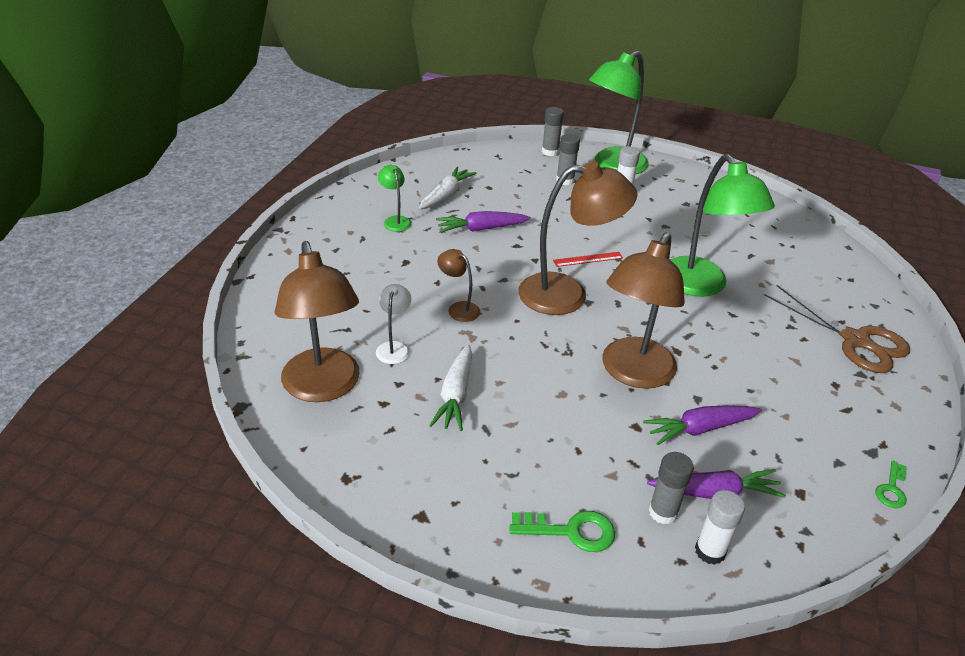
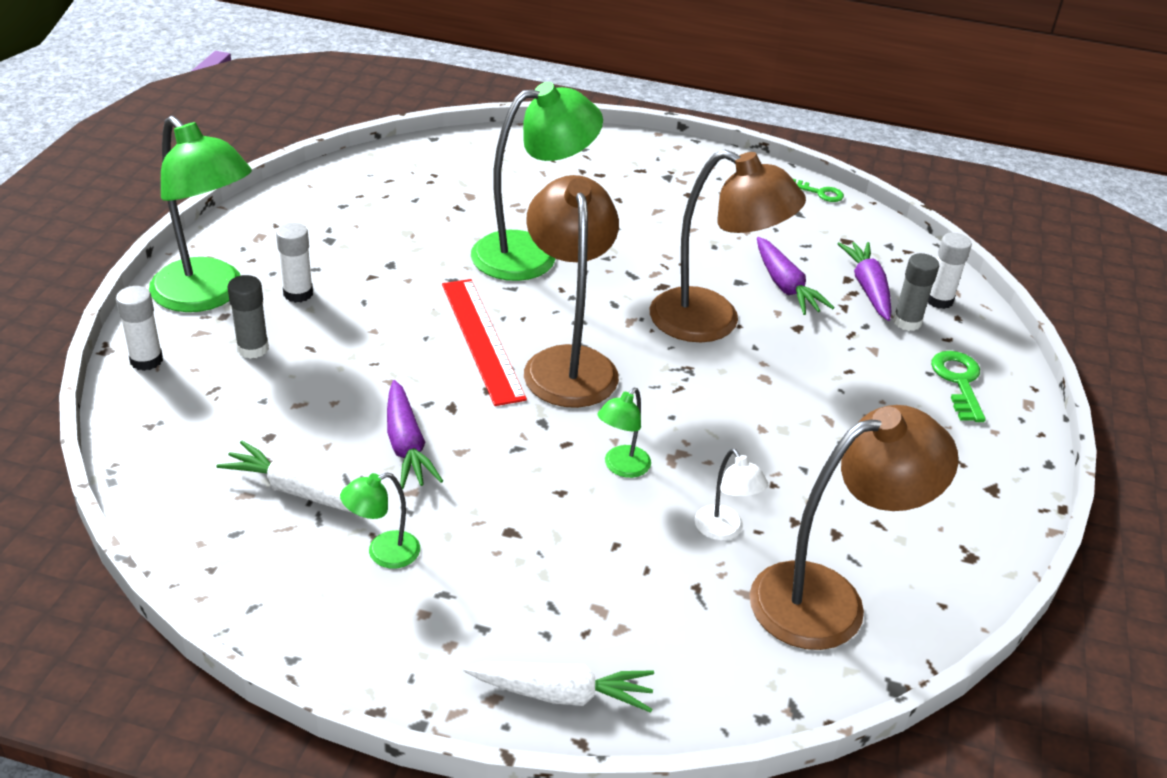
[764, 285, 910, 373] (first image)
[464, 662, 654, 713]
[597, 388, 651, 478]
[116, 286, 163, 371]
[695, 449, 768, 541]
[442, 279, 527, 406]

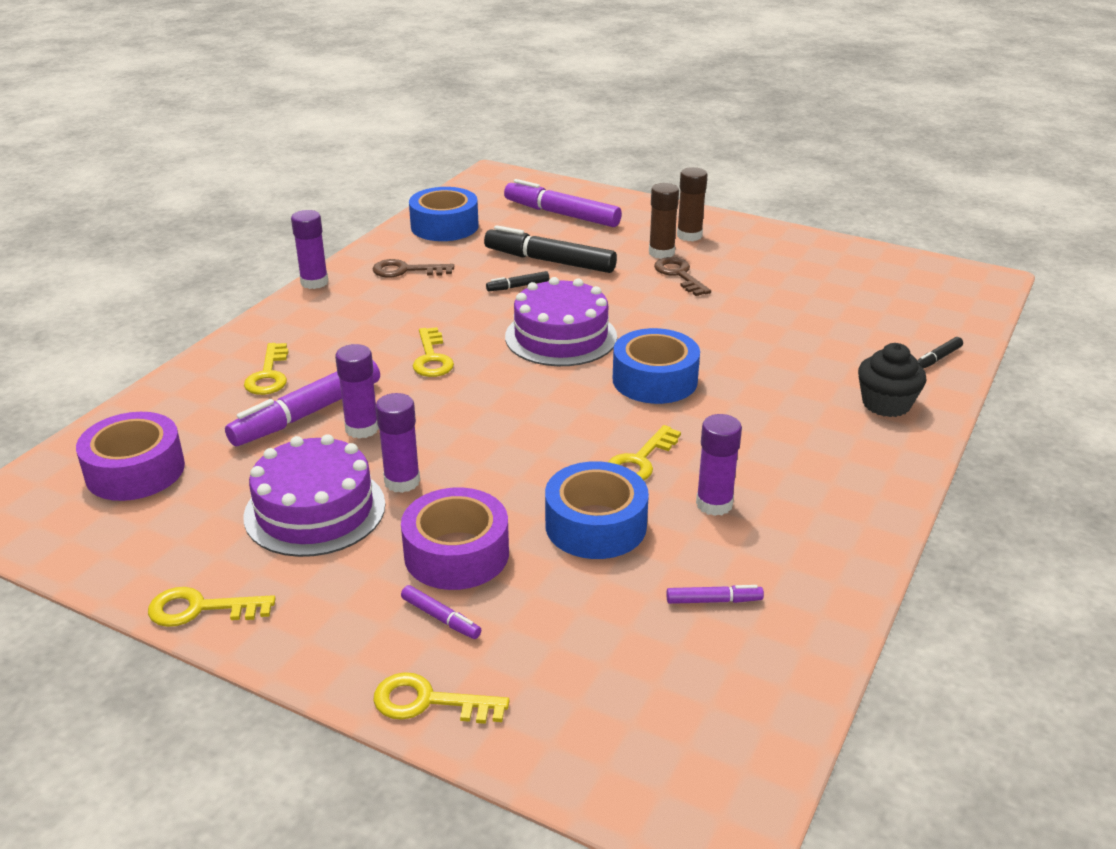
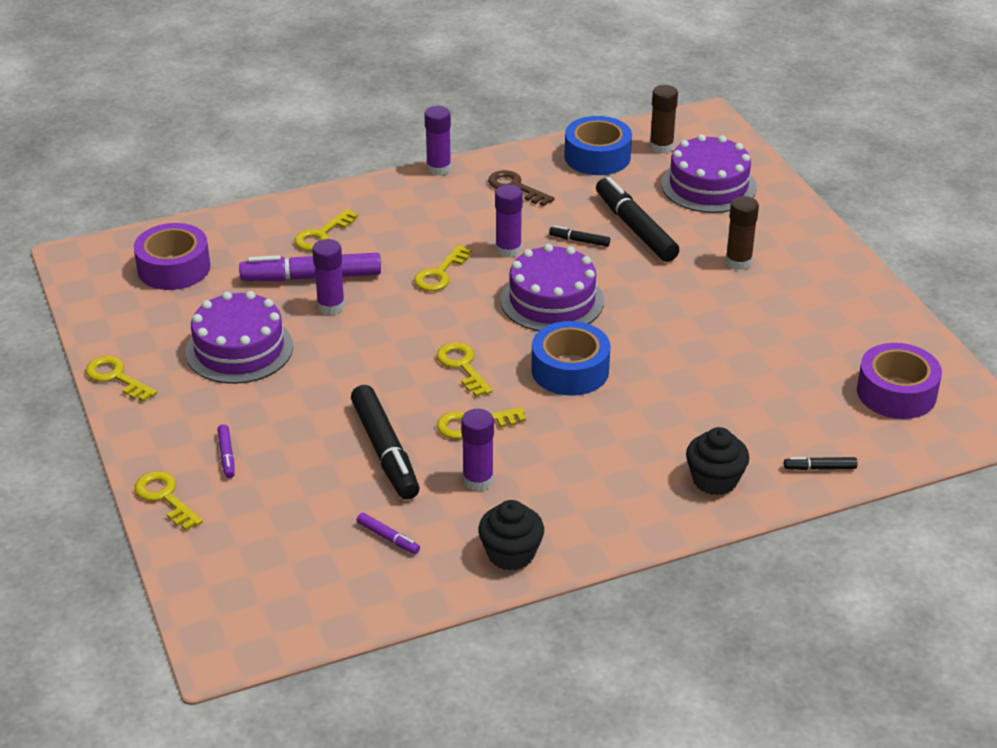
[654, 257, 711, 296] (first image)
[437, 342, 493, 397]
[478, 500, 544, 570]
[495, 184, 523, 258]
[857, 343, 942, 419]
[649, 85, 678, 154]
[661, 134, 756, 213]
[351, 385, 419, 500]

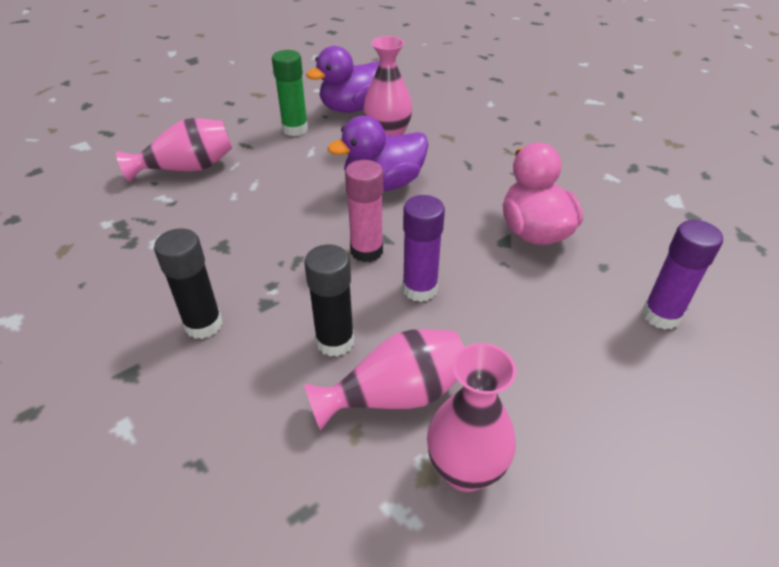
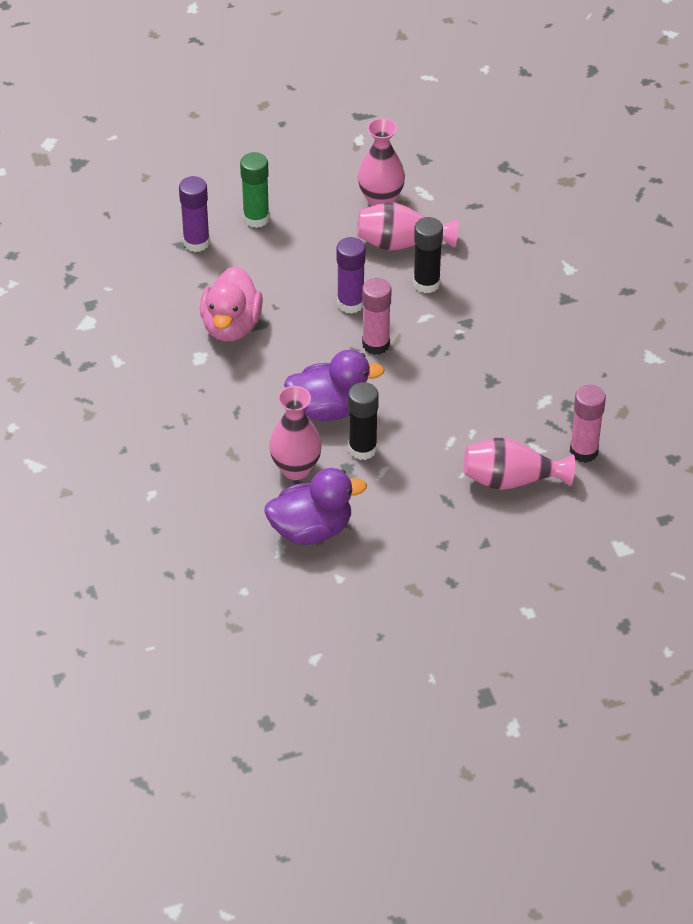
[570, 385, 606, 463]
[348, 382, 379, 460]
[240, 152, 270, 228]

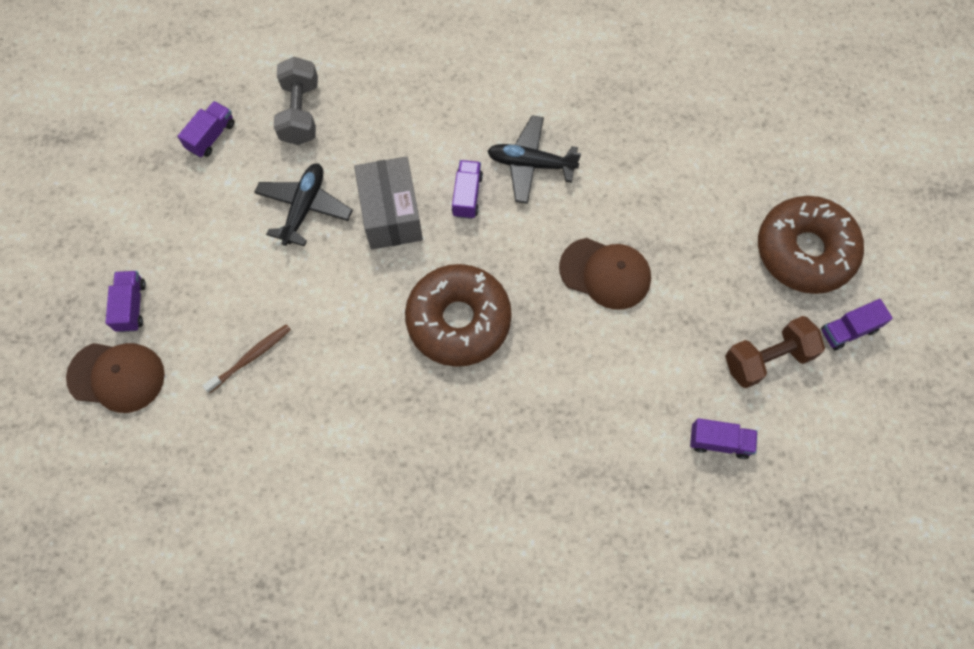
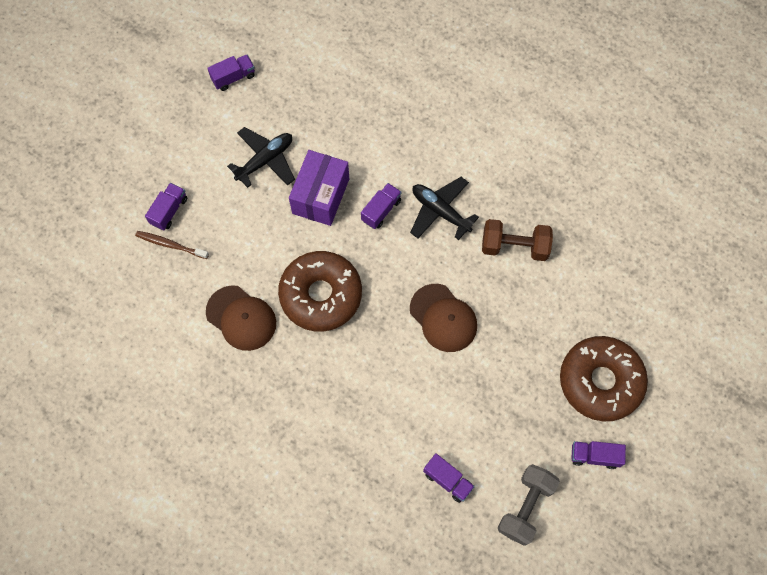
[206, 285, 276, 351]
[145, 183, 187, 230]
[498, 464, 560, 546]
[482, 219, 553, 261]
[289, 150, 349, 226]
[135, 231, 209, 259]

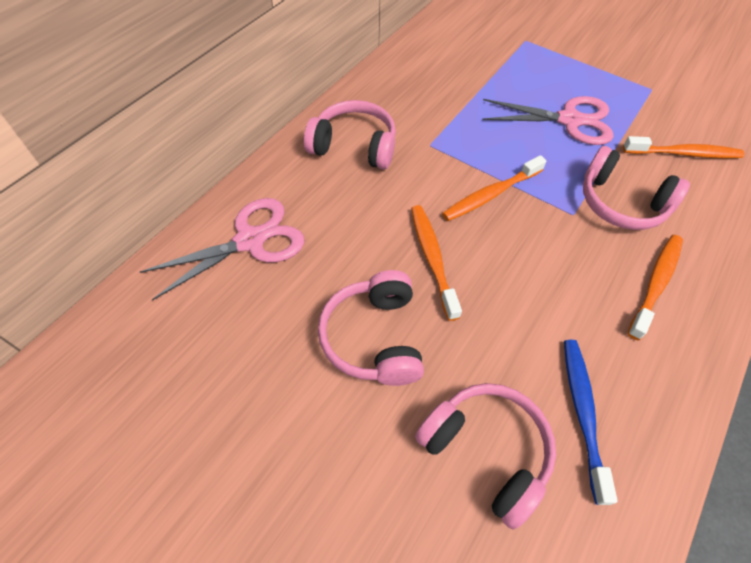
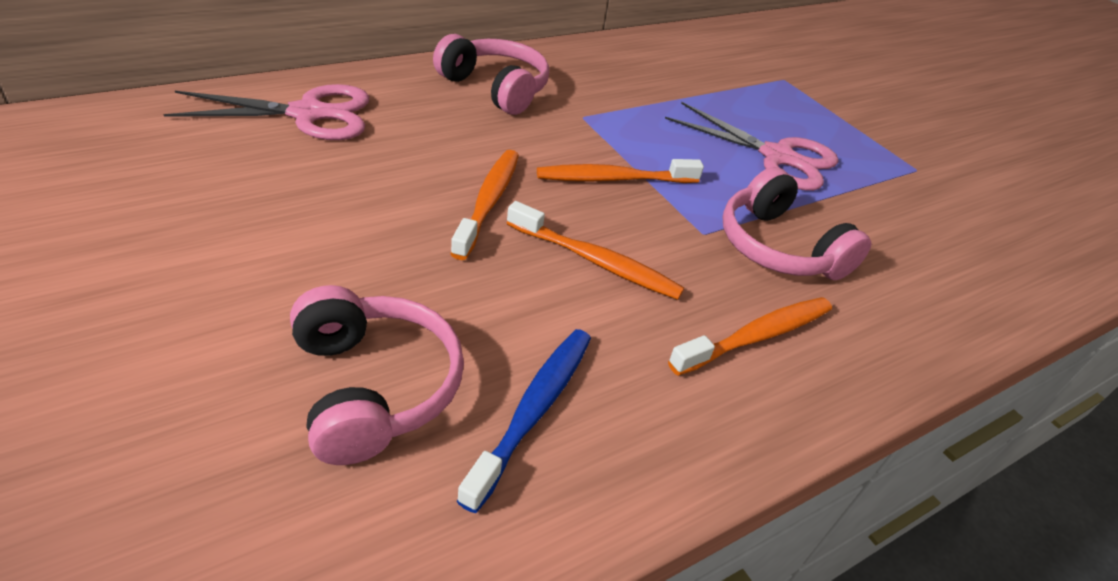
[318, 270, 424, 386] (first image)
[507, 201, 684, 300]

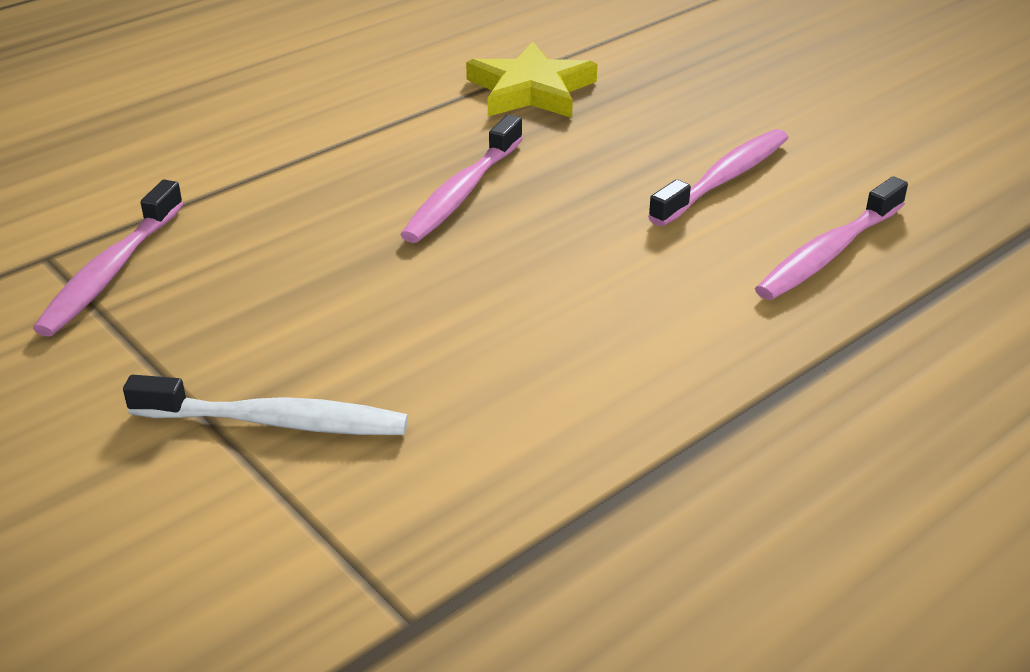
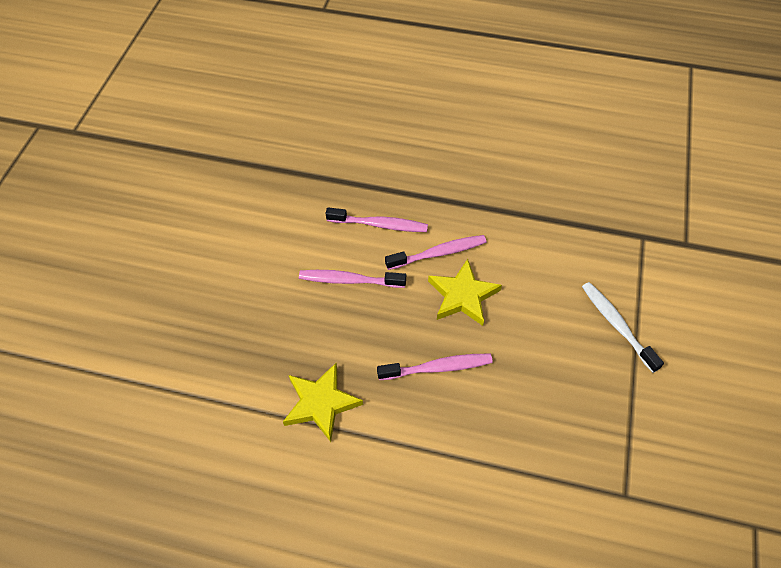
[428, 259, 502, 326]
[385, 235, 487, 270]

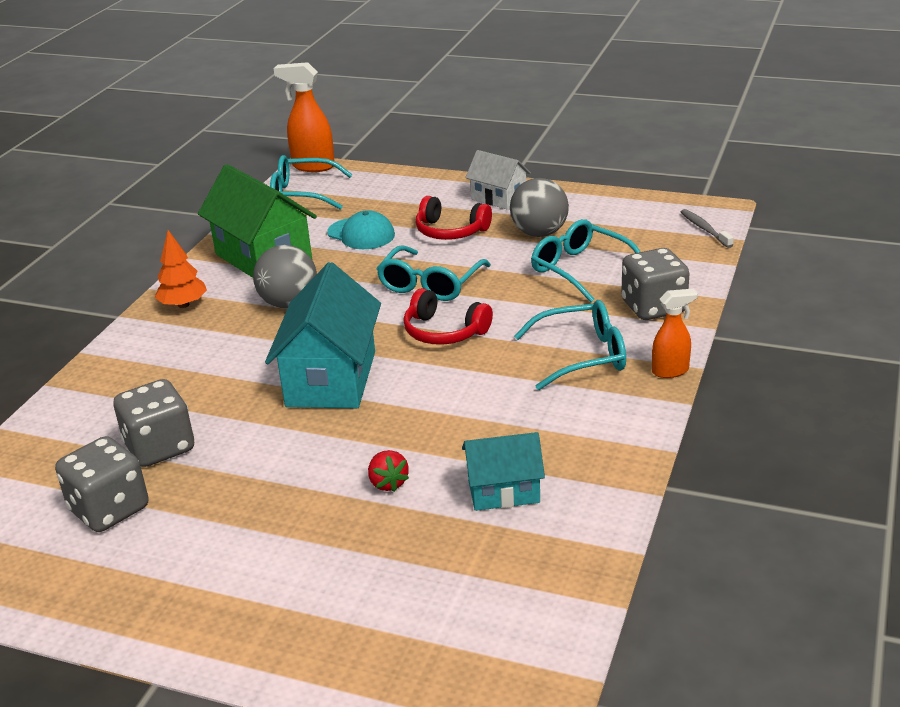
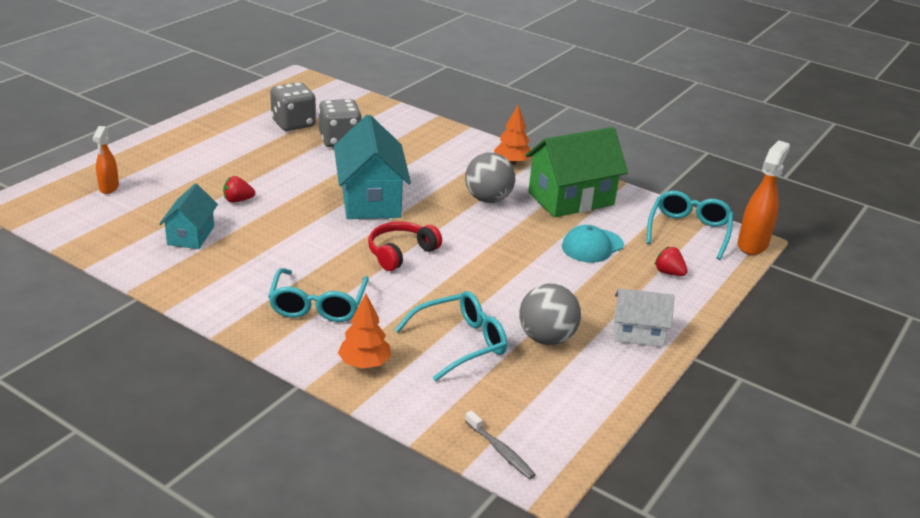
[377, 245, 491, 301] (first image)
[416, 196, 492, 240] (first image)
[655, 247, 688, 276]
[93, 126, 119, 194]
[338, 293, 391, 369]
[334, 115, 411, 219]
[614, 288, 675, 347]
[465, 410, 536, 479]

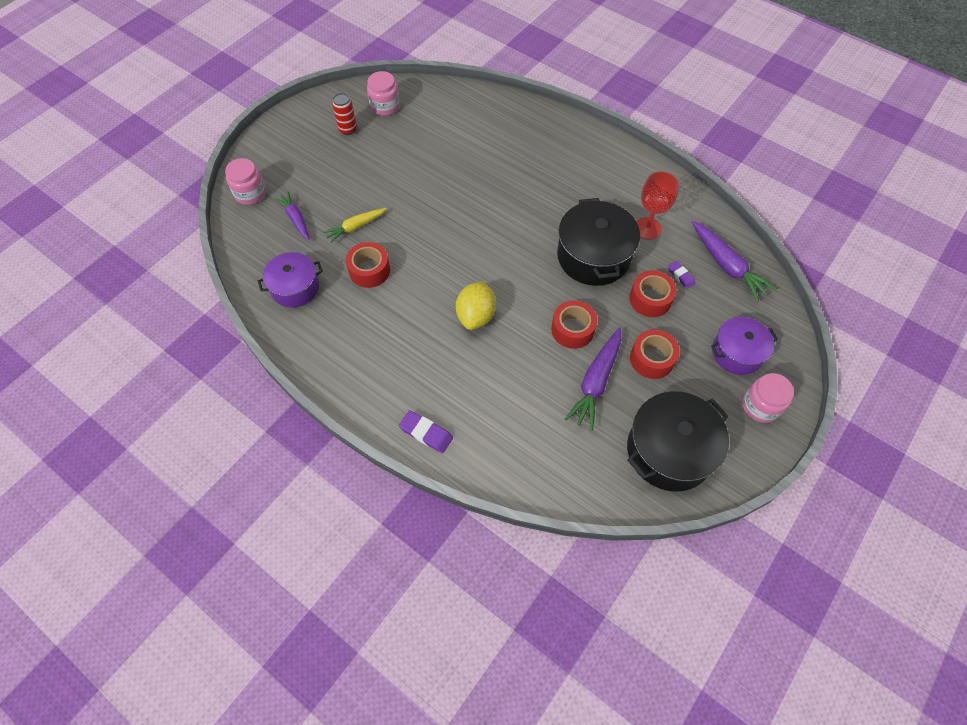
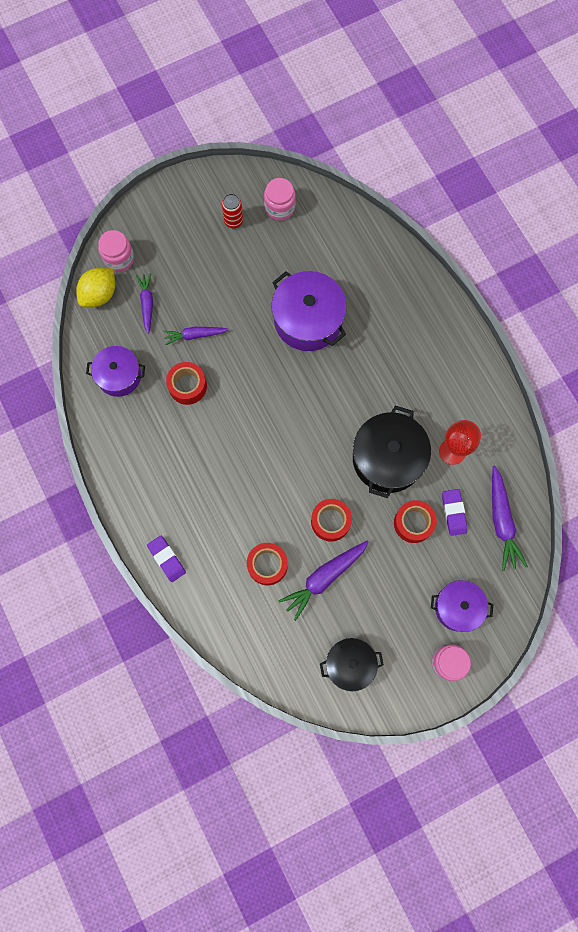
[271, 271, 347, 351]
[76, 268, 115, 307]
[247, 543, 288, 585]
[163, 327, 229, 345]
[320, 638, 384, 691]
[442, 489, 467, 536]

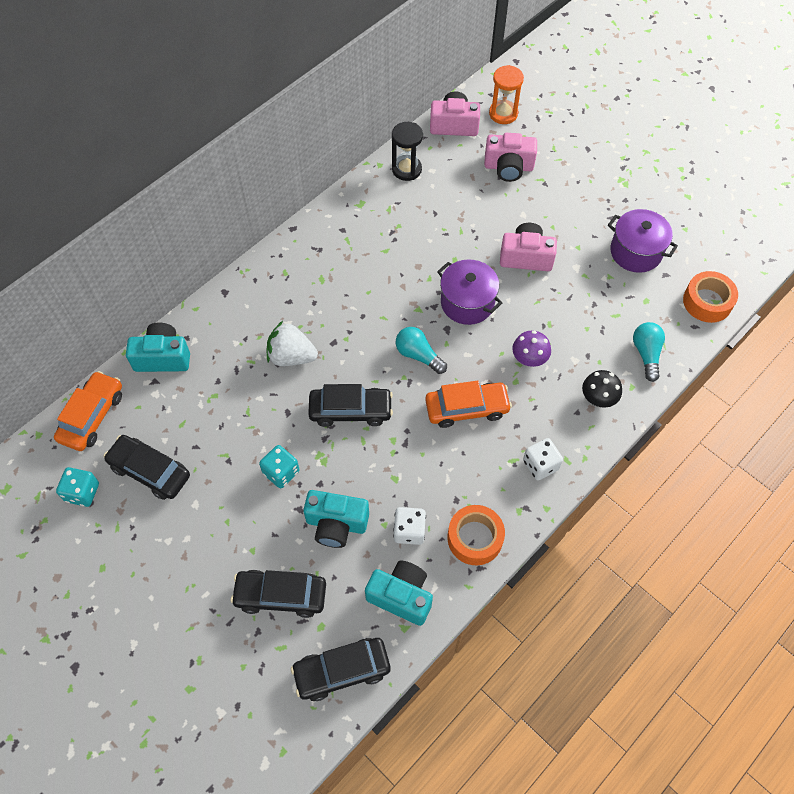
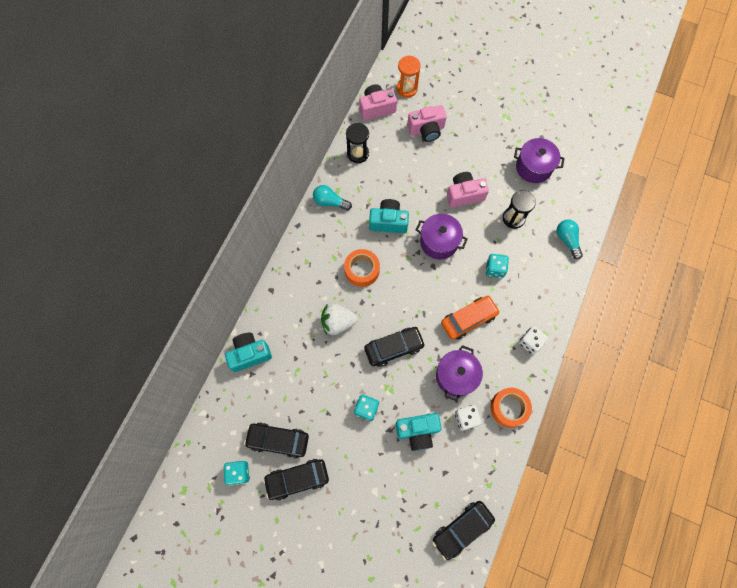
[54, 371, 122, 451] (first image)
[582, 370, 622, 408] (first image)
[436, 345, 483, 401]
[503, 190, 536, 229]
[263, 459, 329, 501]
[369, 199, 409, 233]
[313, 185, 352, 210]
[344, 249, 380, 287]
[486, 254, 509, 278]

